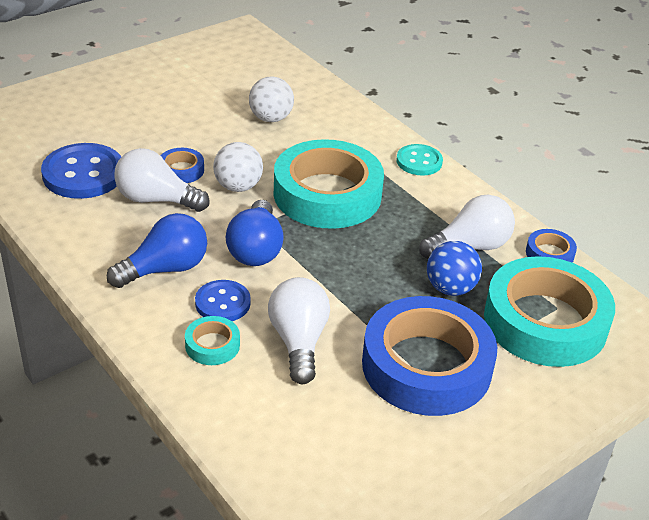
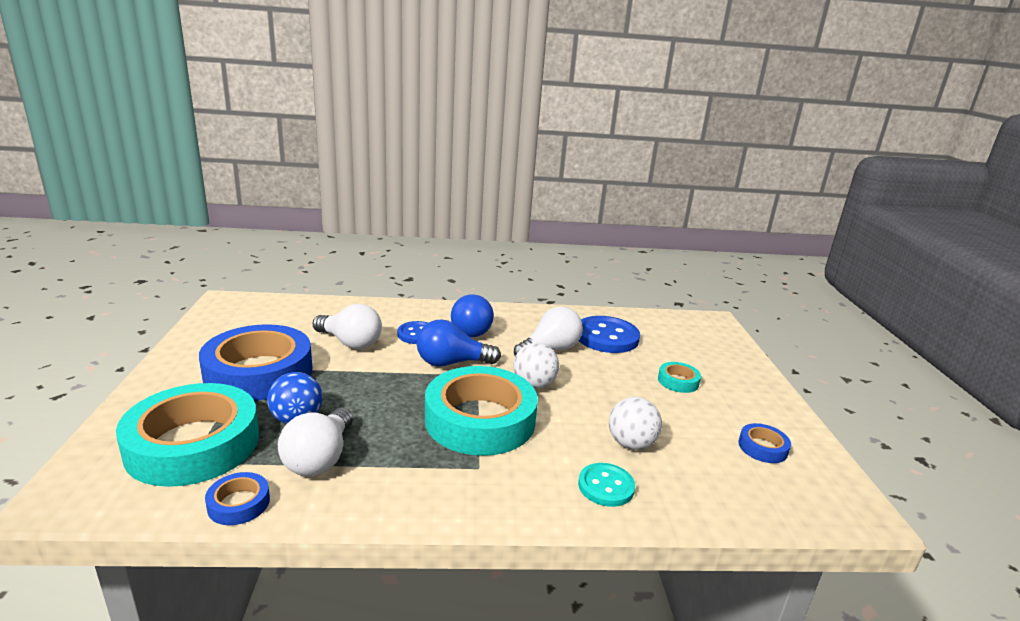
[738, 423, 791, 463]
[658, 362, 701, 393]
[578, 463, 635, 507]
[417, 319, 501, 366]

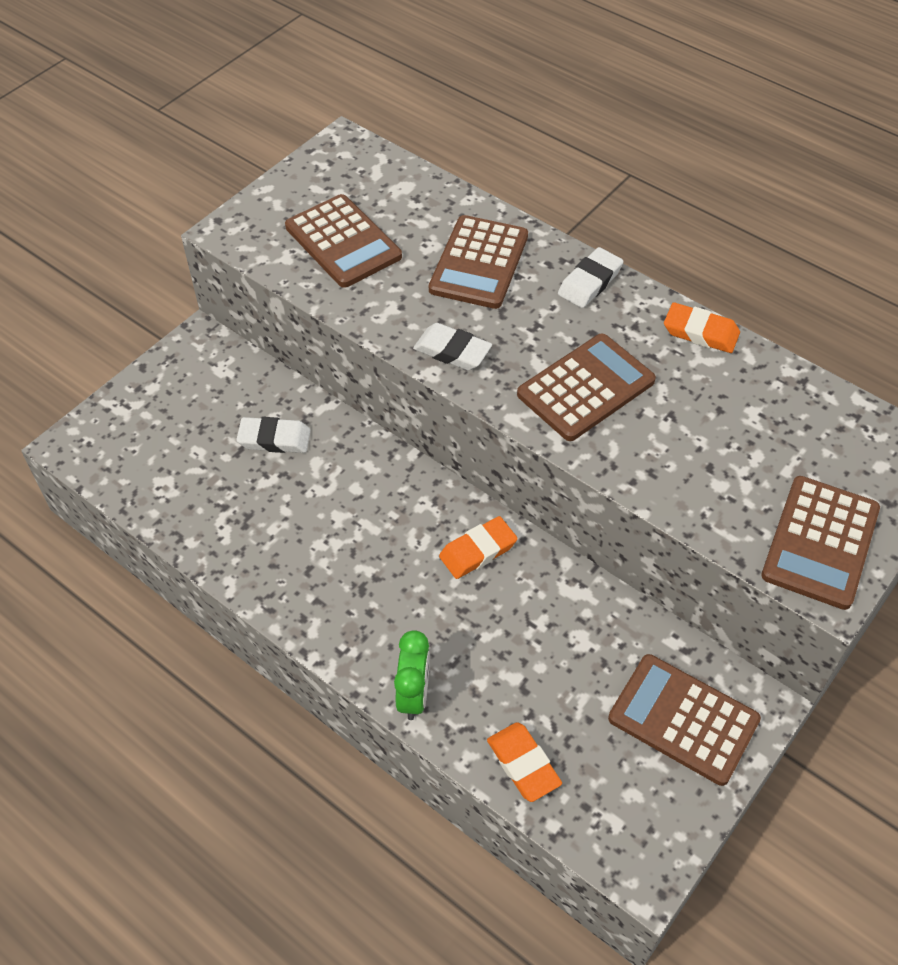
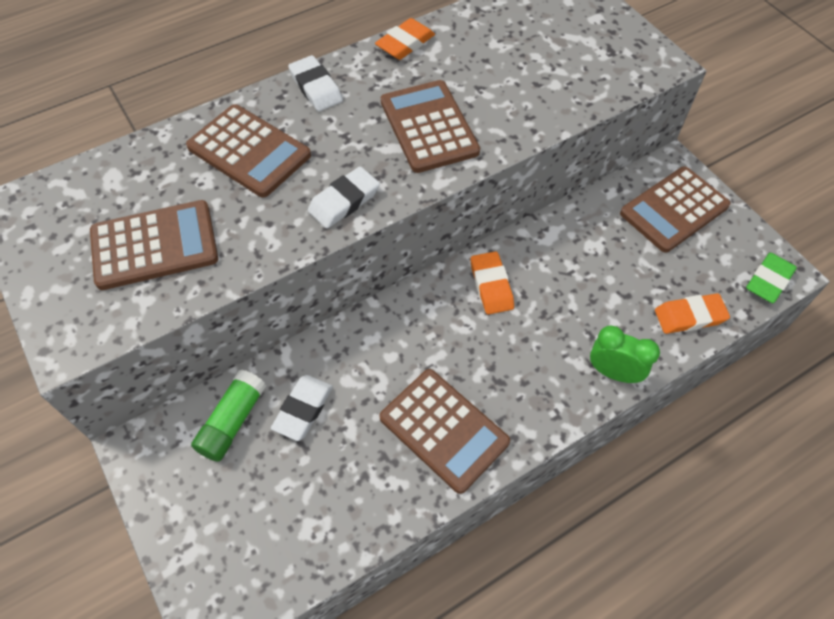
[191, 370, 266, 462]
[746, 253, 797, 303]
[379, 369, 510, 494]

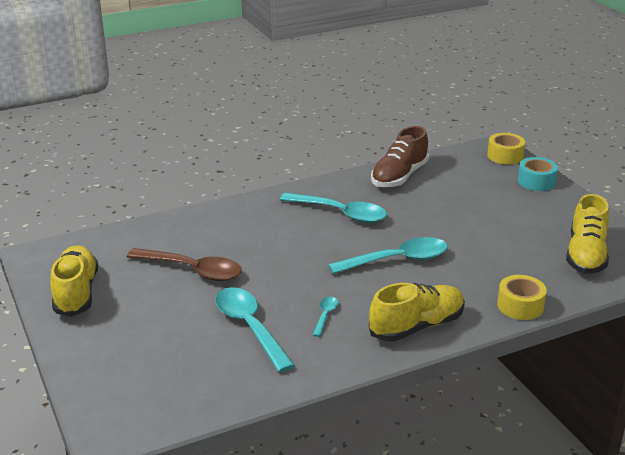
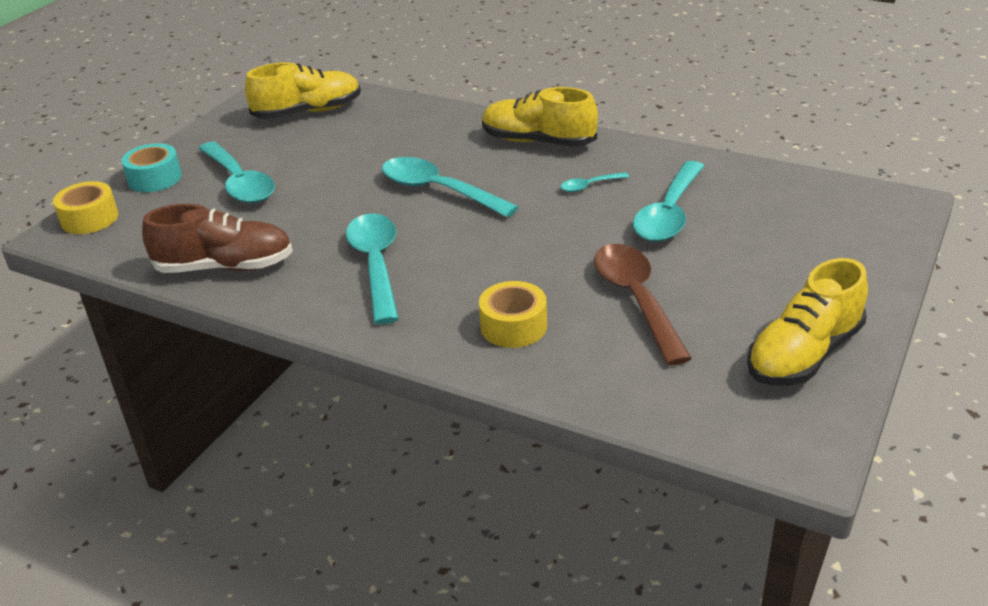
[198, 141, 275, 203]
[479, 281, 547, 348]

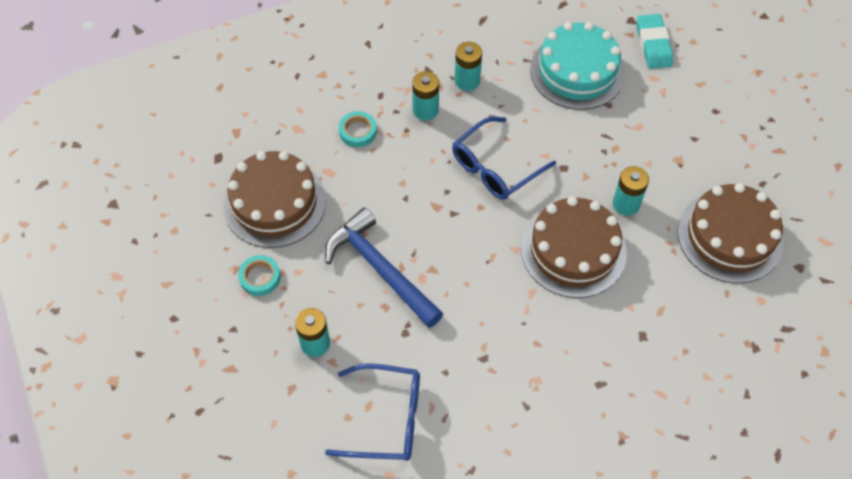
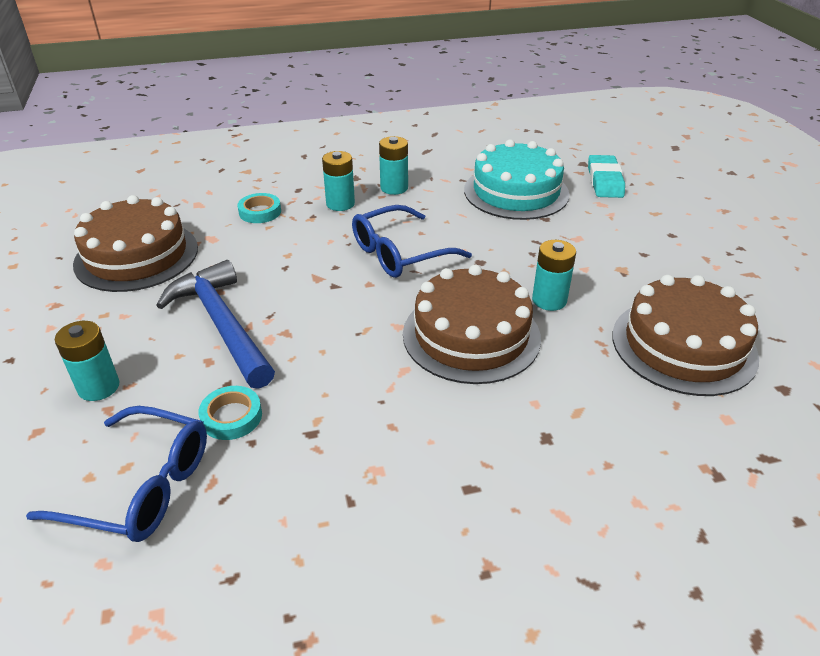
[198, 386, 262, 440]

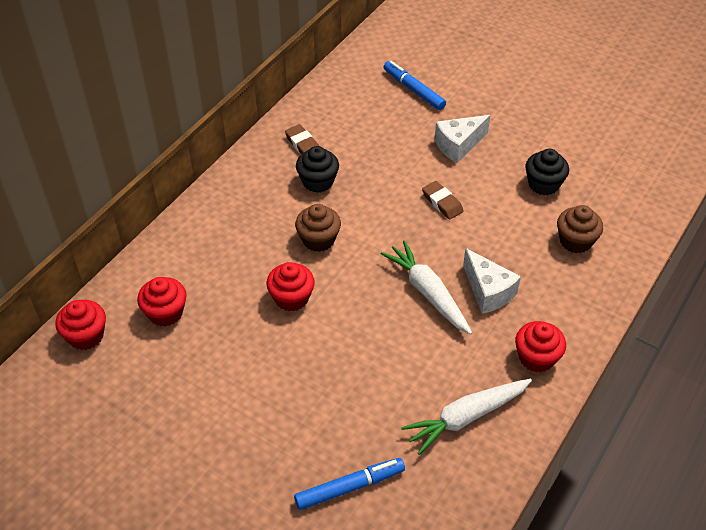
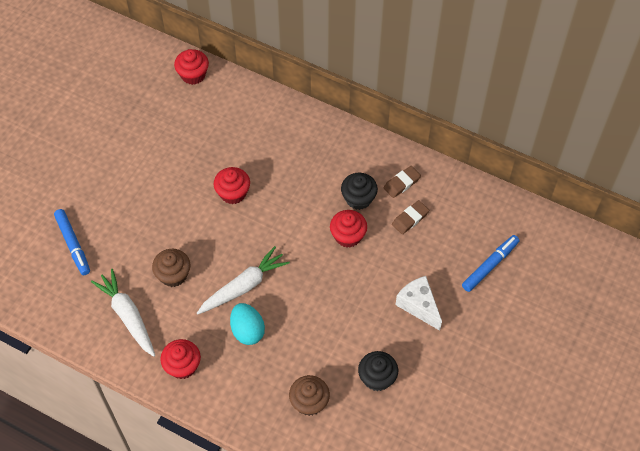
[330, 210, 367, 248]
[152, 249, 191, 287]
[392, 200, 429, 234]
[230, 303, 265, 345]

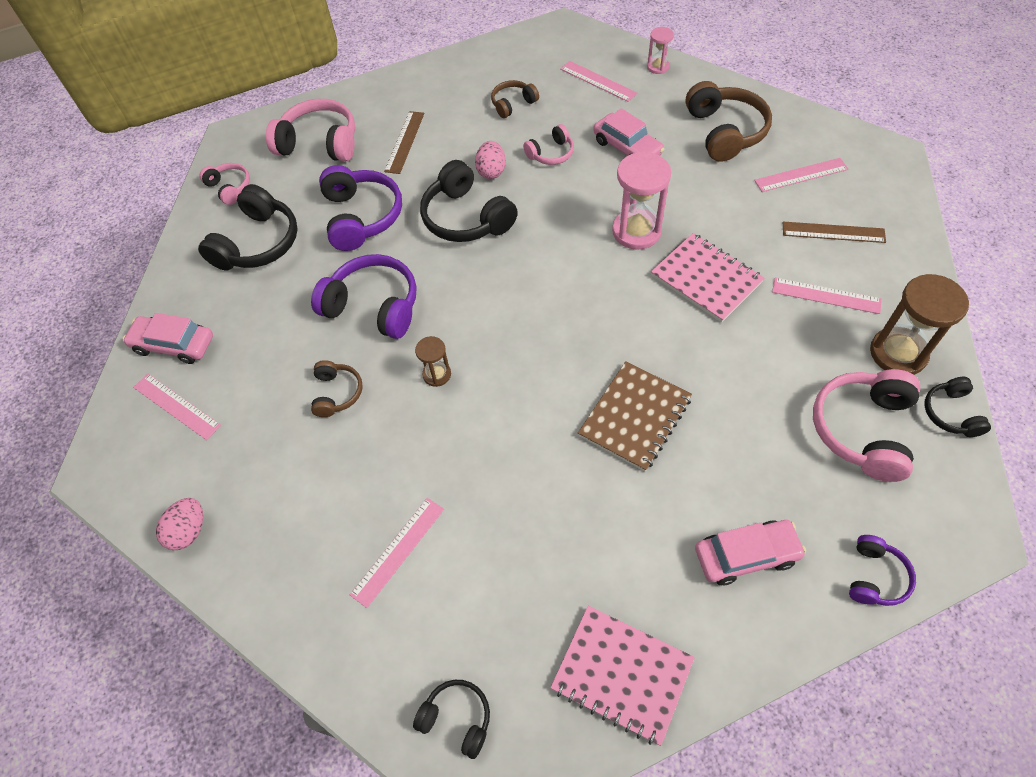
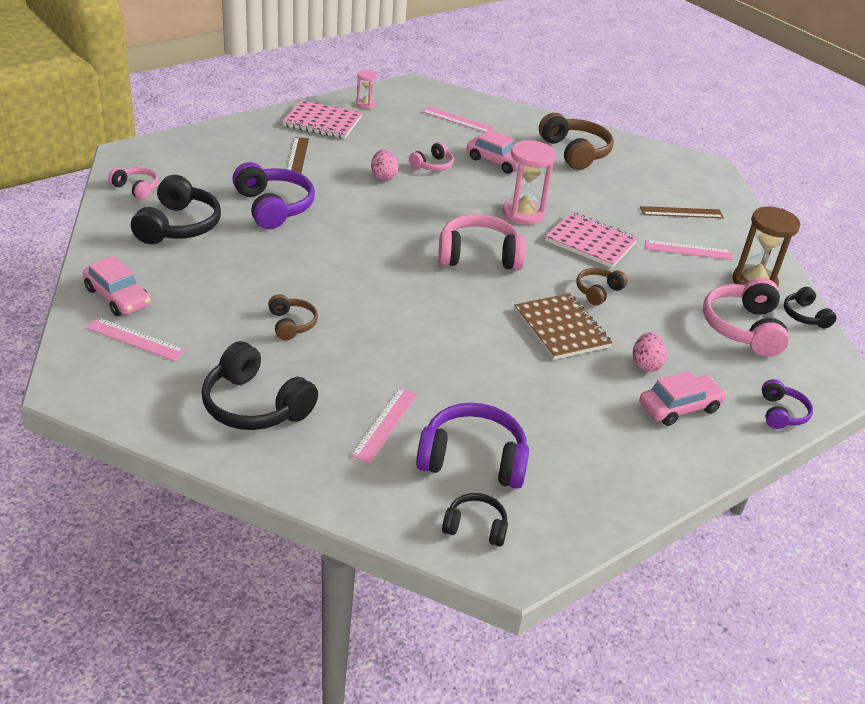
[415, 336, 451, 387] (first image)
[754, 158, 848, 192] (first image)
[633, 332, 667, 372]
[438, 214, 526, 270]
[416, 403, 529, 489]
[202, 341, 318, 430]
[576, 268, 627, 305]
[282, 100, 362, 139]
[356, 70, 377, 109]
[83, 256, 151, 316]
[514, 293, 613, 360]

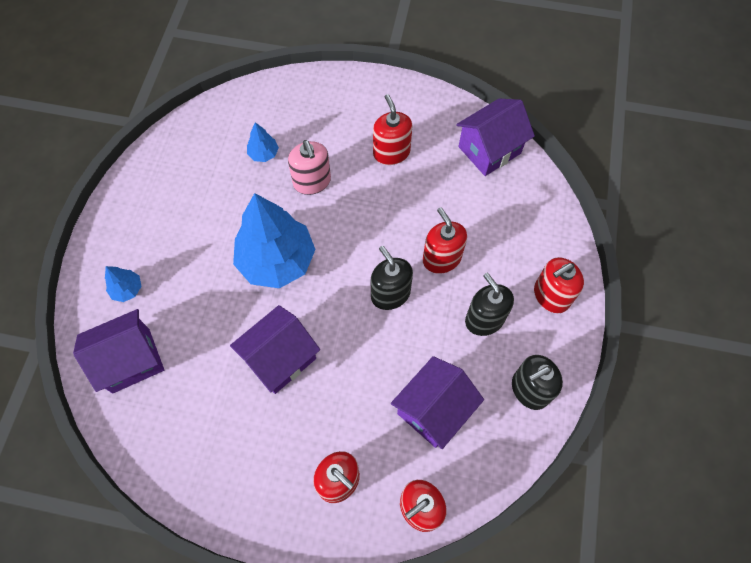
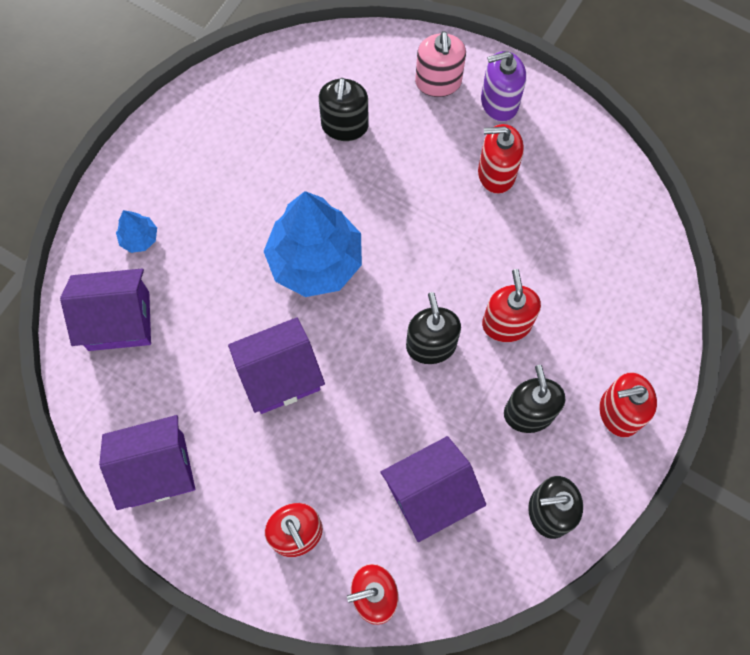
[481, 51, 526, 122]
[415, 31, 466, 97]
[99, 415, 195, 510]
[319, 78, 369, 141]
[478, 124, 524, 194]

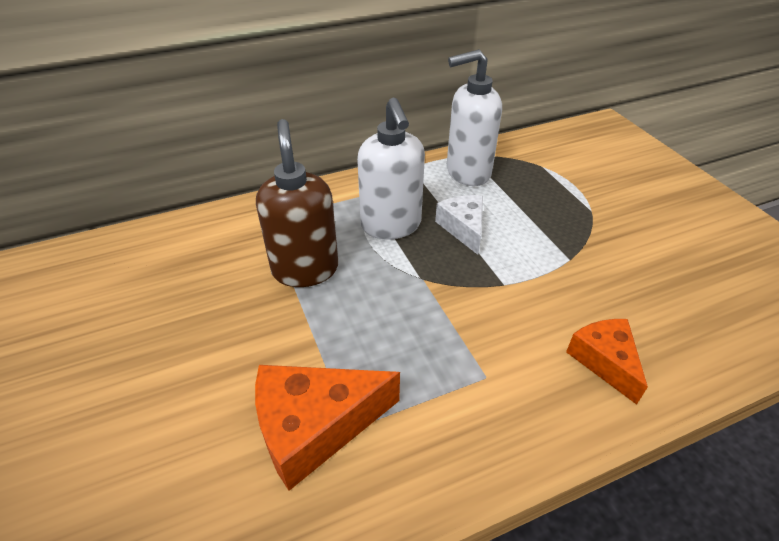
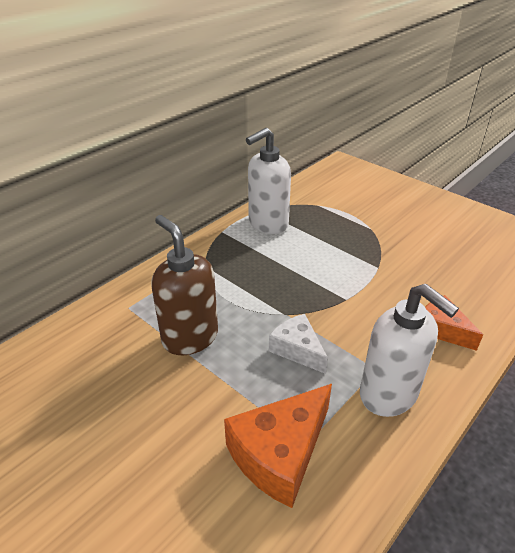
[360, 284, 459, 417]
[269, 314, 328, 374]

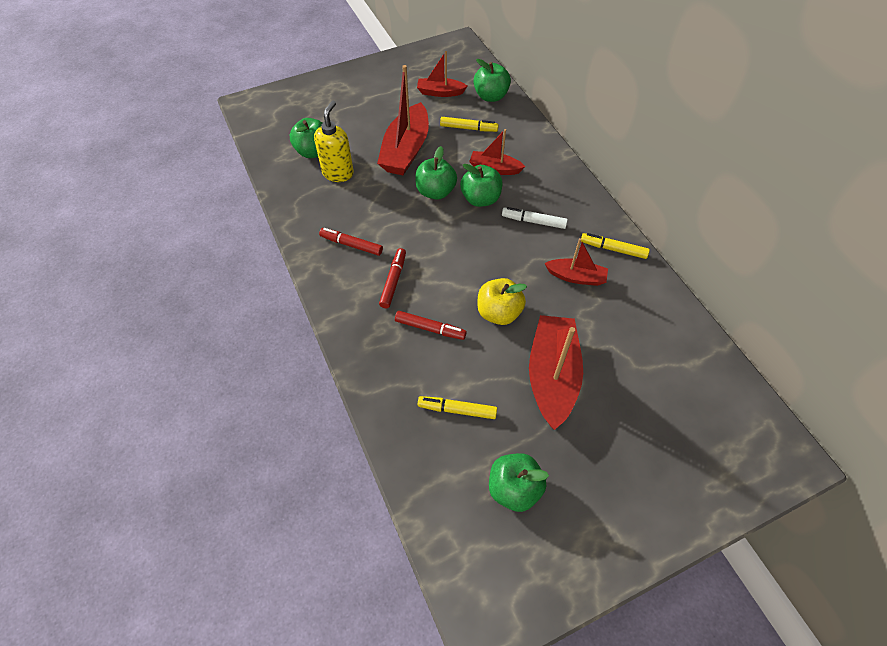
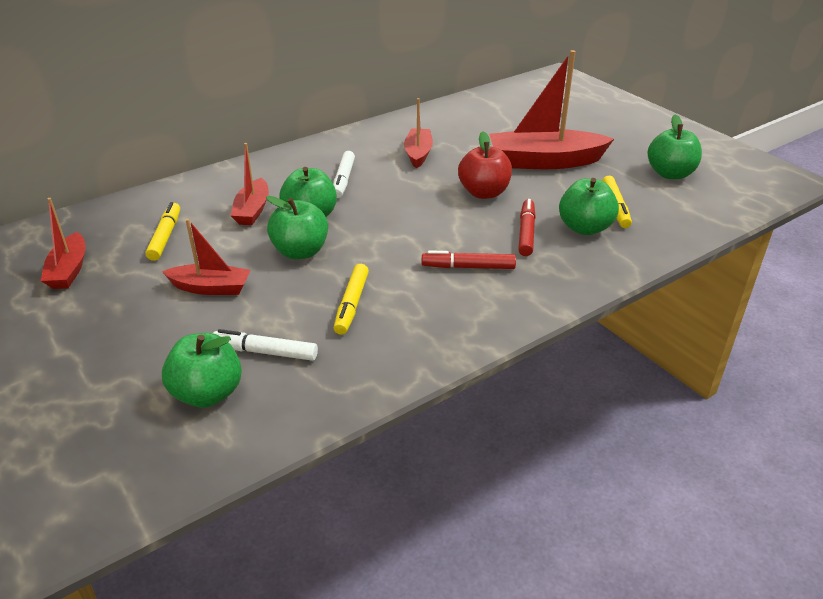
[319, 228, 383, 256] (first image)
[559, 178, 619, 235]
[334, 264, 369, 335]
[213, 329, 318, 361]
[458, 131, 512, 199]
[162, 219, 251, 295]

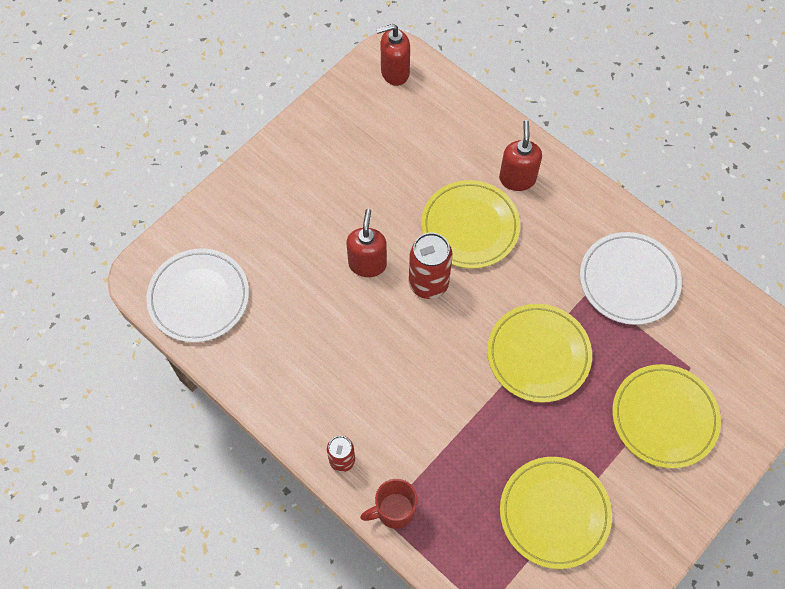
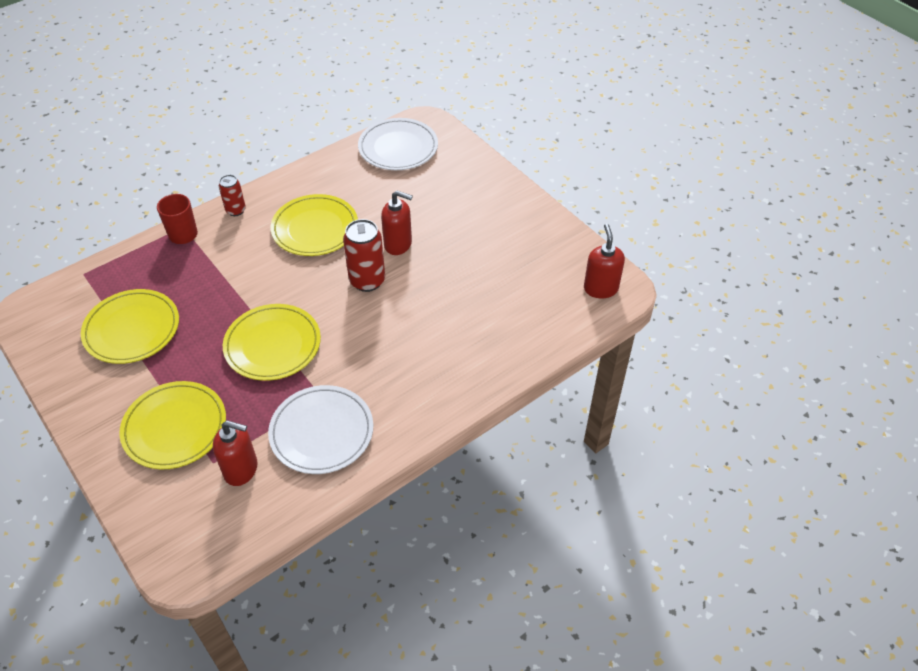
[271, 194, 358, 256]
[213, 421, 258, 486]

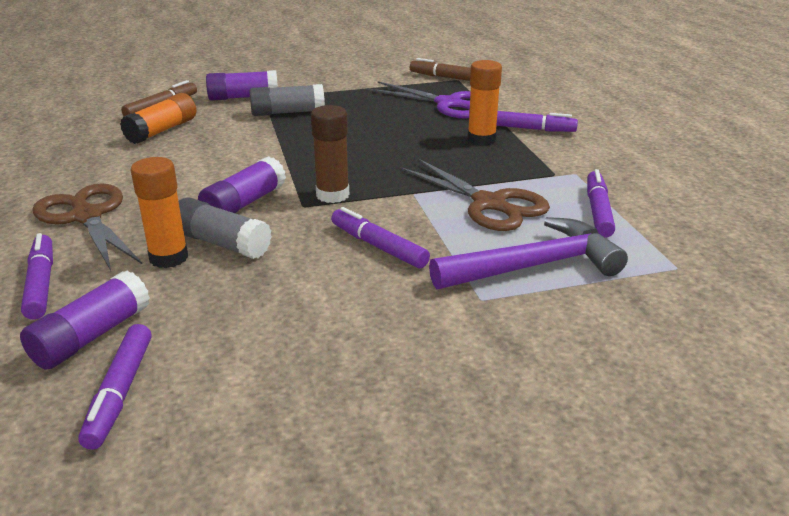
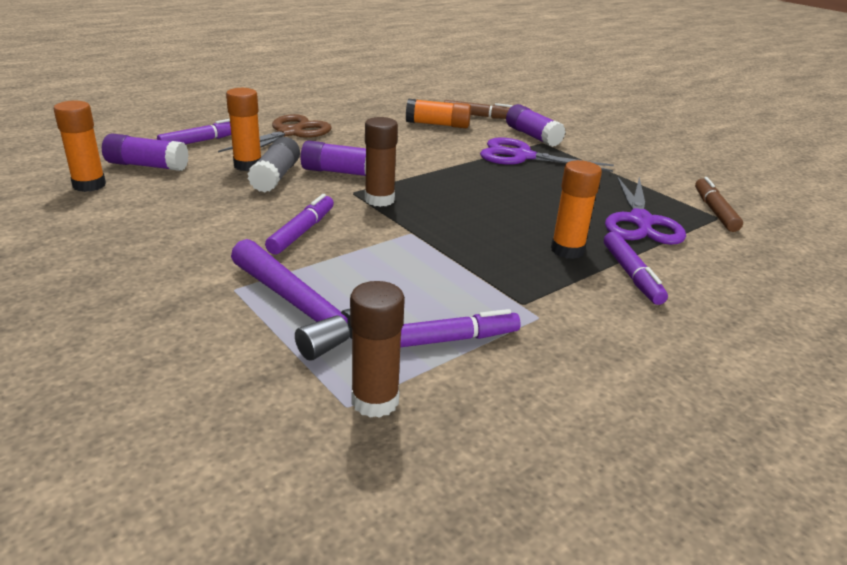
[400, 159, 550, 231] (first image)
[350, 281, 405, 418]
[54, 101, 106, 192]
[480, 137, 614, 172]

